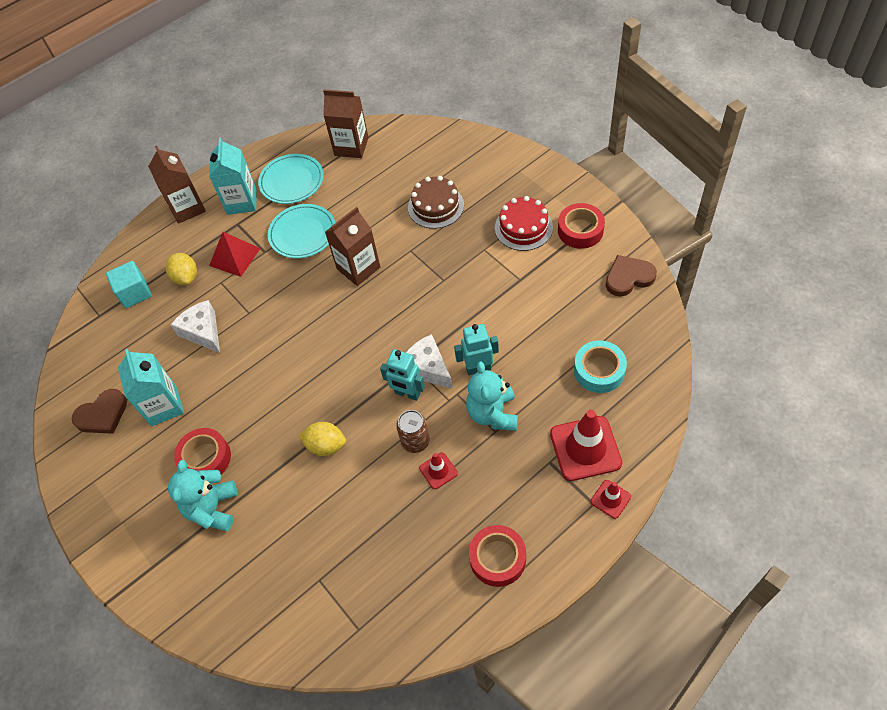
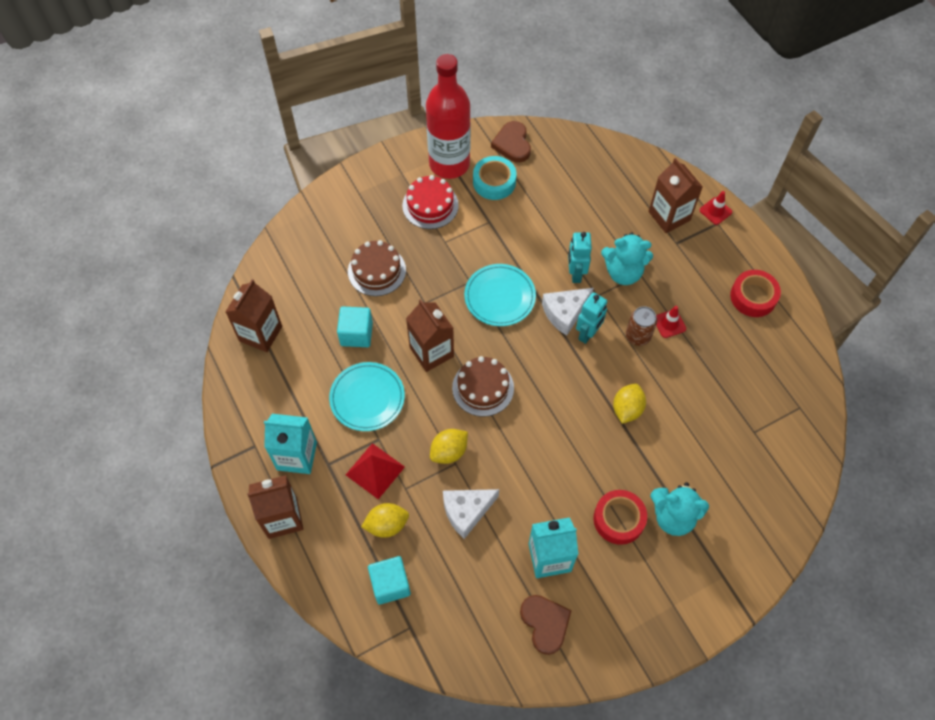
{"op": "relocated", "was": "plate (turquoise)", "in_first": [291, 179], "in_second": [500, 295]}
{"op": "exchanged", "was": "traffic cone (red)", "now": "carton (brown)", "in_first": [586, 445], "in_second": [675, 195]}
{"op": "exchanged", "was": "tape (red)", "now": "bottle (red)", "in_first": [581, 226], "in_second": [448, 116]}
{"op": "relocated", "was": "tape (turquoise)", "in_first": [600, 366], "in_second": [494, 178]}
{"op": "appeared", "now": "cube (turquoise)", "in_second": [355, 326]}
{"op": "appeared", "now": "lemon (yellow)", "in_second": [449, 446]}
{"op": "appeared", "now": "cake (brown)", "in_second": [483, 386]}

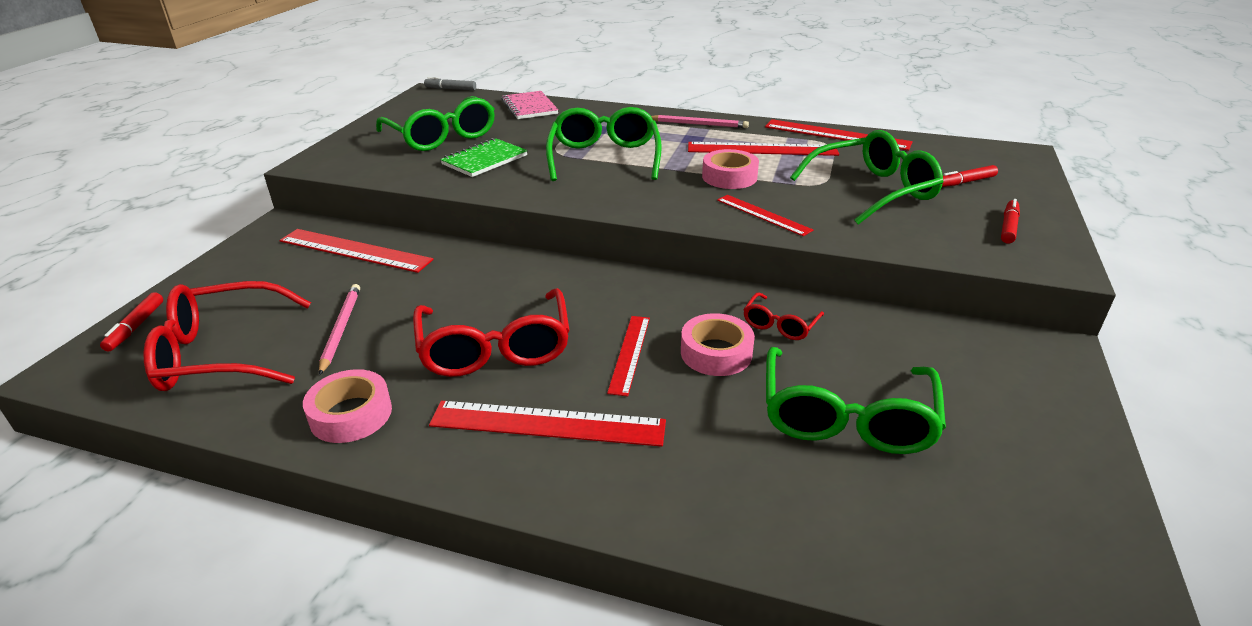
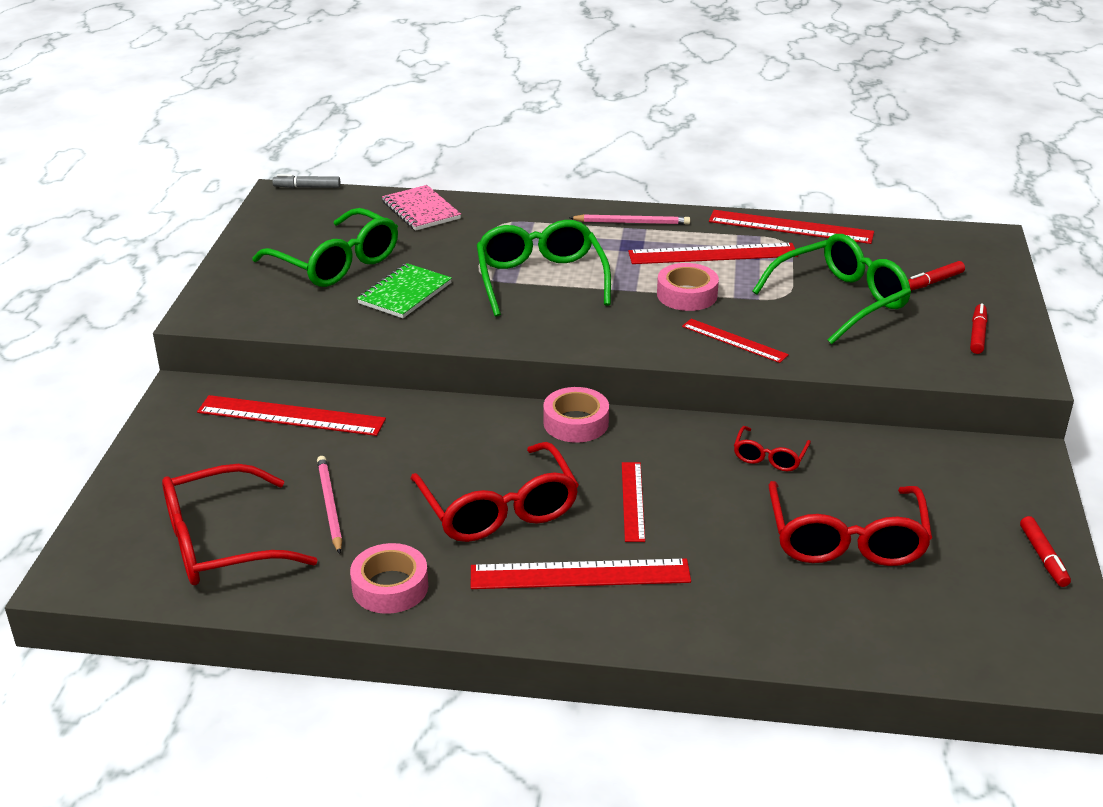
{"op": "relocated", "was": "marker (red)", "in_first": [131, 322], "in_second": [1045, 551]}
{"op": "relocated", "was": "tape (pink)", "in_first": [718, 344], "in_second": [576, 415]}
{"op": "colour", "was": "glasses (green)", "now": "glasses (red)", "in_first": [856, 400], "in_second": [850, 523]}

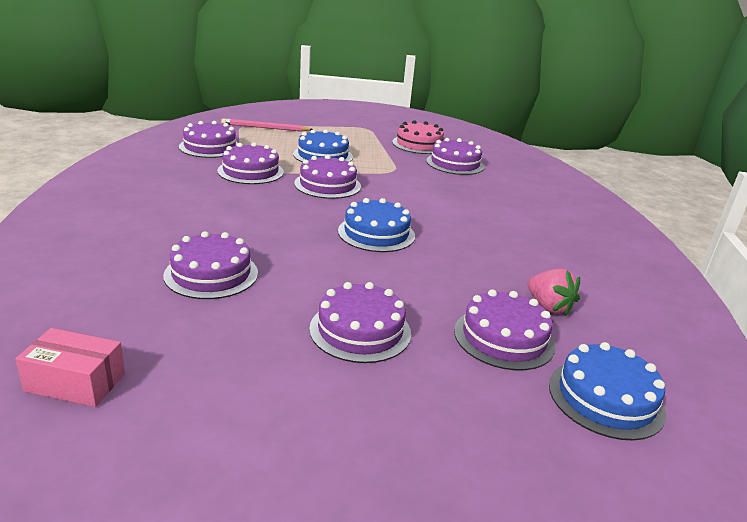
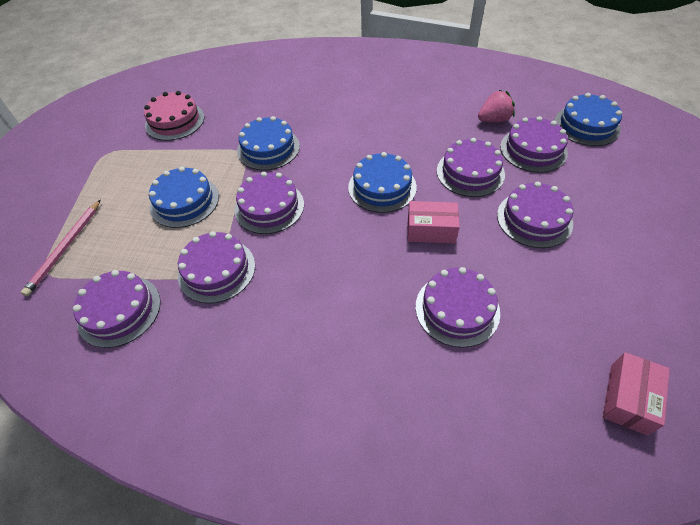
{"op": "relocated", "was": "cake (purple)", "in_first": [455, 156], "in_second": [471, 167]}
{"op": "appeared", "now": "cake (blue)", "in_second": [268, 143]}
{"op": "appeared", "now": "box (pink)", "in_second": [434, 222]}

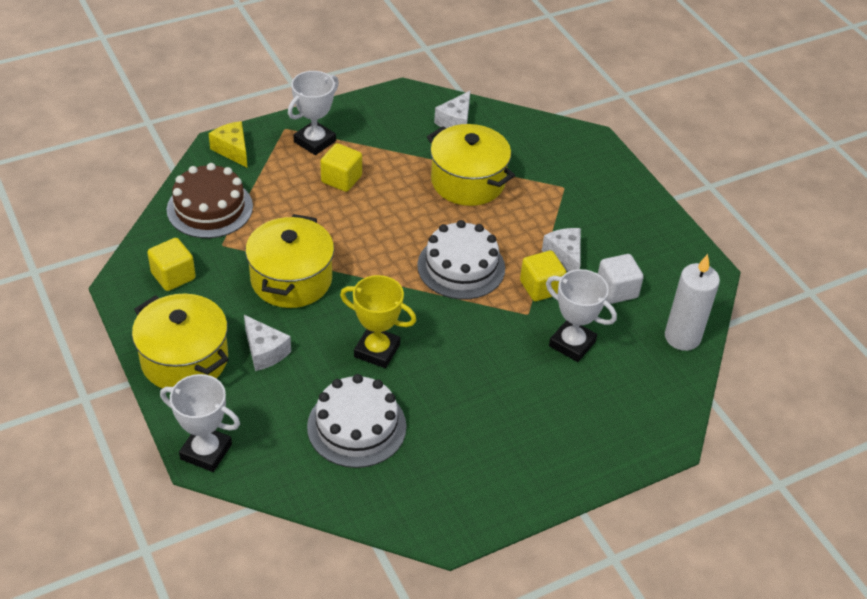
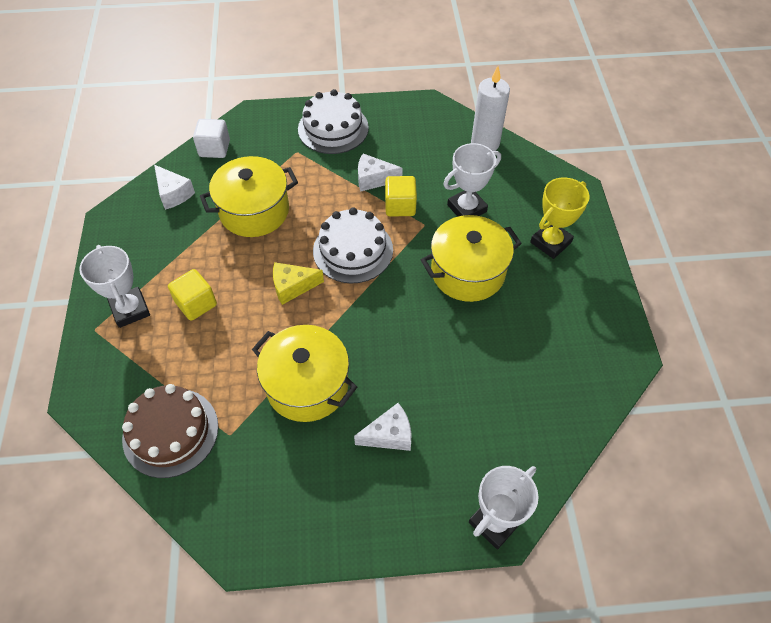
{"op": "relocated", "was": "pot (yellow)", "in_first": [180, 341], "in_second": [471, 258]}
{"op": "missing", "was": "cube (yellow)", "in_first": [171, 264]}
{"op": "relocated", "was": "cheese (yellow)", "in_first": [228, 144], "in_second": [298, 283]}
{"op": "relocated", "was": "cake (white)", "in_first": [357, 421], "in_second": [333, 121]}
{"op": "relocated", "was": "trophy (yellow)", "in_first": [378, 321], "in_second": [560, 218]}
{"op": "relocated", "was": "cube (white)", "in_first": [621, 279], "in_second": [211, 138]}

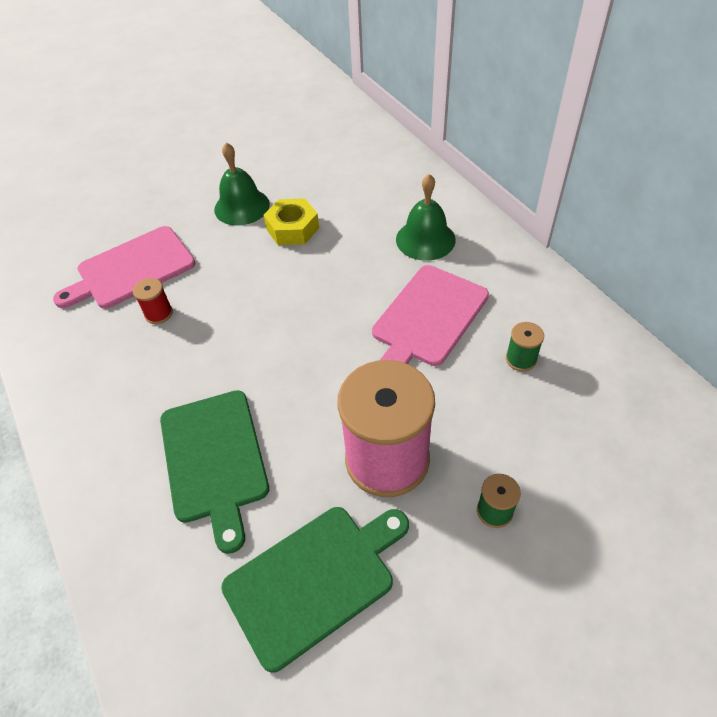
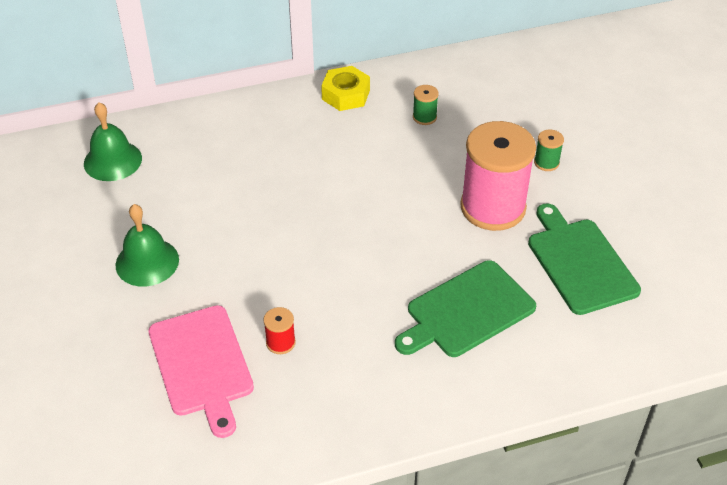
{"op": "spun", "was": "cutting board (green)", "in_first": [214, 472], "in_second": [465, 308], "clockwise": 150}
{"op": "relocated", "was": "nut (yellow)", "in_first": [291, 221], "in_second": [345, 88]}
{"op": "missing", "was": "cutting board (pink)", "in_first": [430, 315]}
{"op": "relocated", "was": "bell (green)", "in_first": [426, 217], "in_second": [113, 141]}

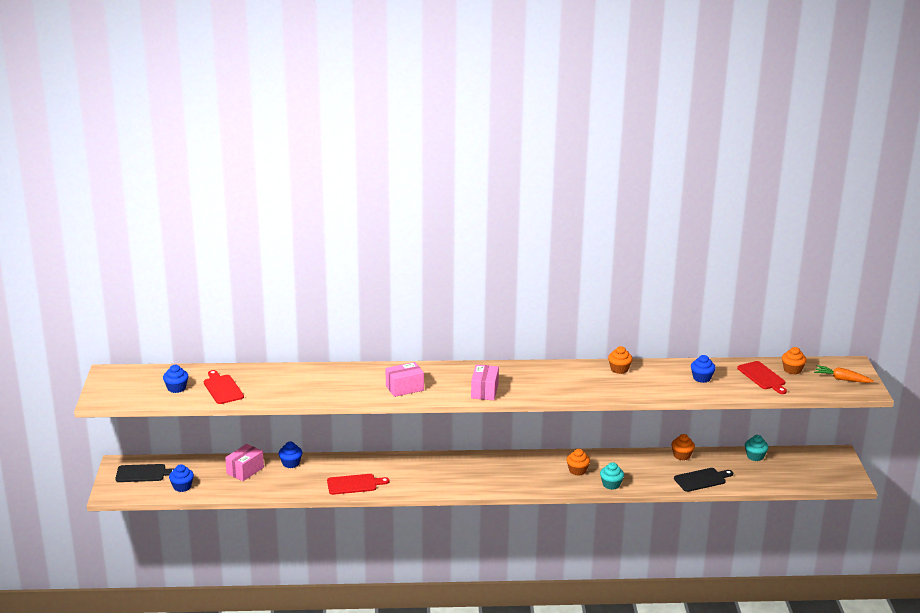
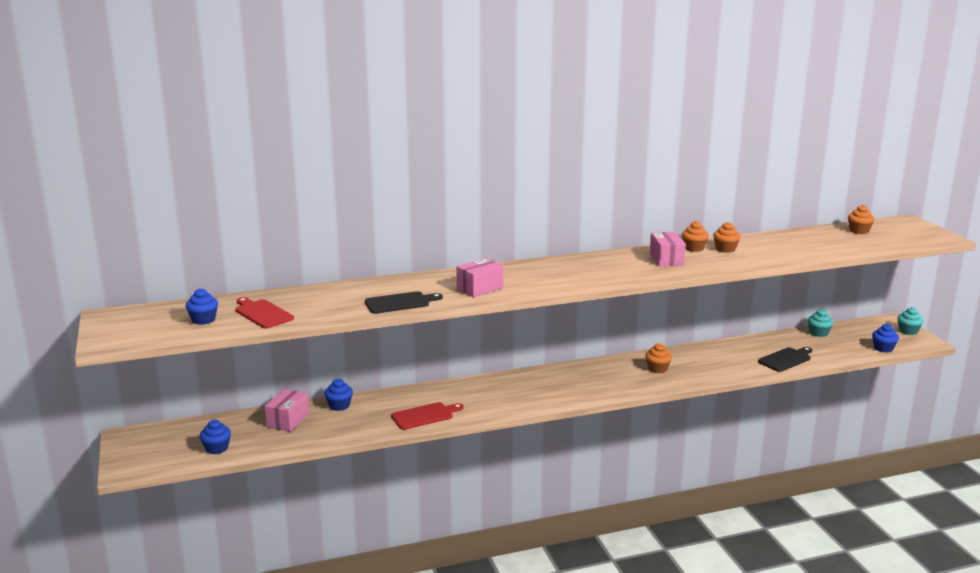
{"op": "relocated", "was": "cutting board (black)", "in_first": [145, 473], "in_second": [404, 302]}
{"op": "relocated", "was": "box (pink)", "in_first": [485, 382], "in_second": [668, 249]}
{"op": "relocated", "was": "cupcake (turquoise)", "in_first": [612, 476], "in_second": [910, 321]}
{"op": "relocated", "was": "cupcake (orange)", "in_first": [683, 447], "in_second": [727, 237]}
{"op": "relocated", "was": "cupcake (blue)", "in_first": [703, 369], "in_second": [885, 338]}
{"op": "missing", "was": "cutting board (red)", "in_first": [762, 377]}
{"op": "missing", "was": "carrot (orange)", "in_first": [844, 374]}

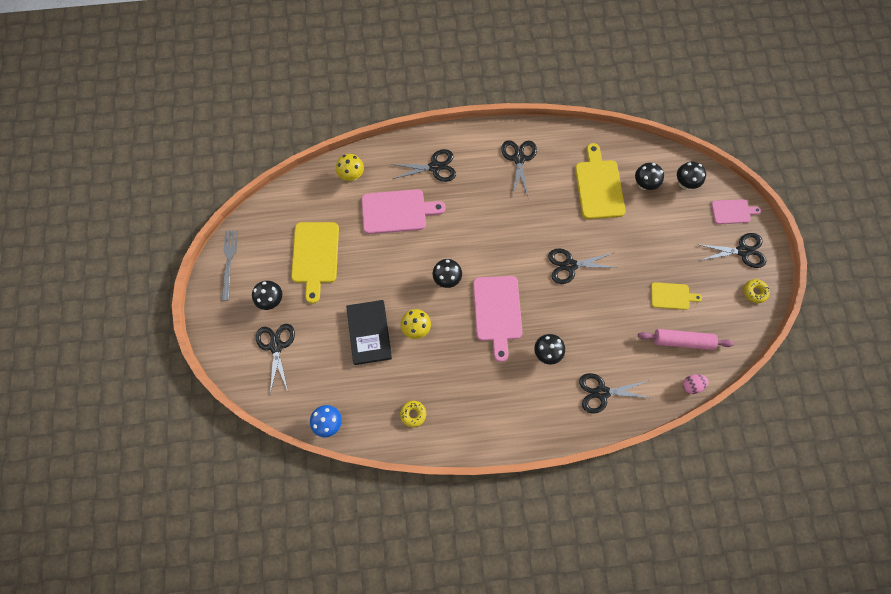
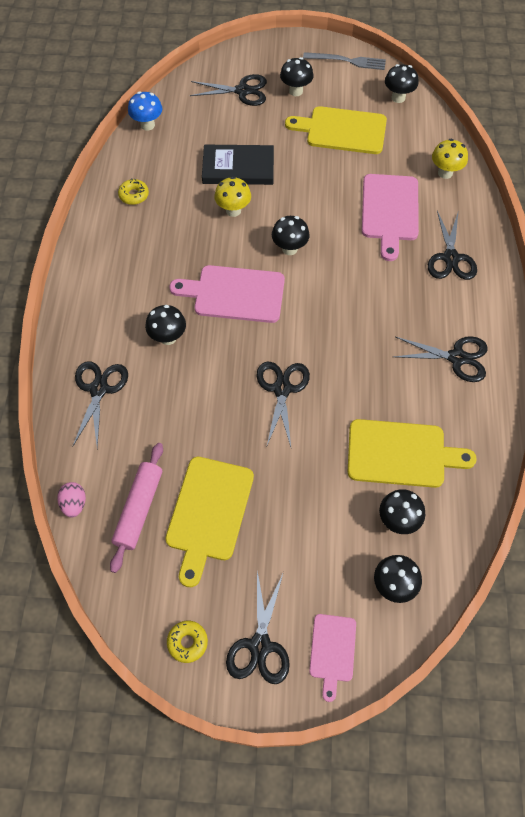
{"op": "size", "was": "cutting board (yellow)", "in_first": [676, 296], "in_second": [209, 522], "ratio": 1.73}
{"op": "appeared", "now": "mushroom (black)", "in_second": [401, 83]}

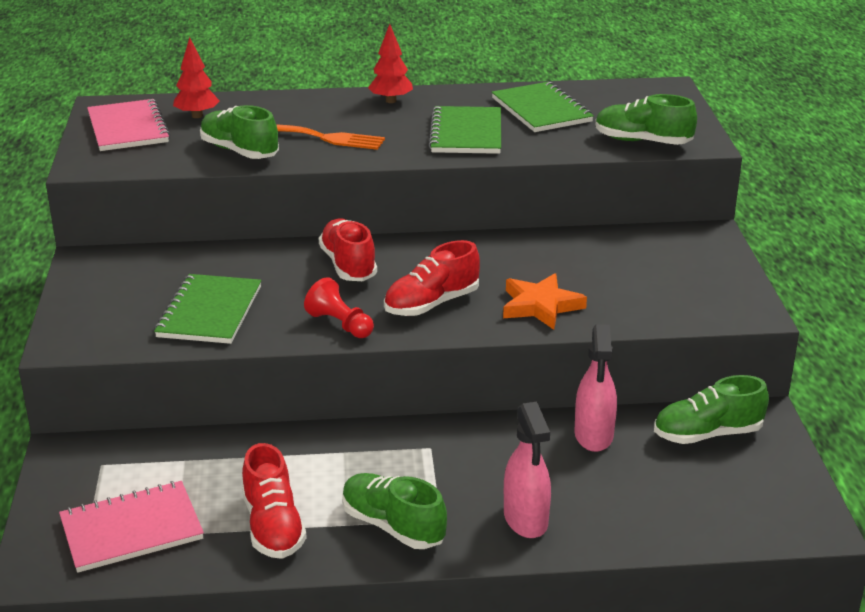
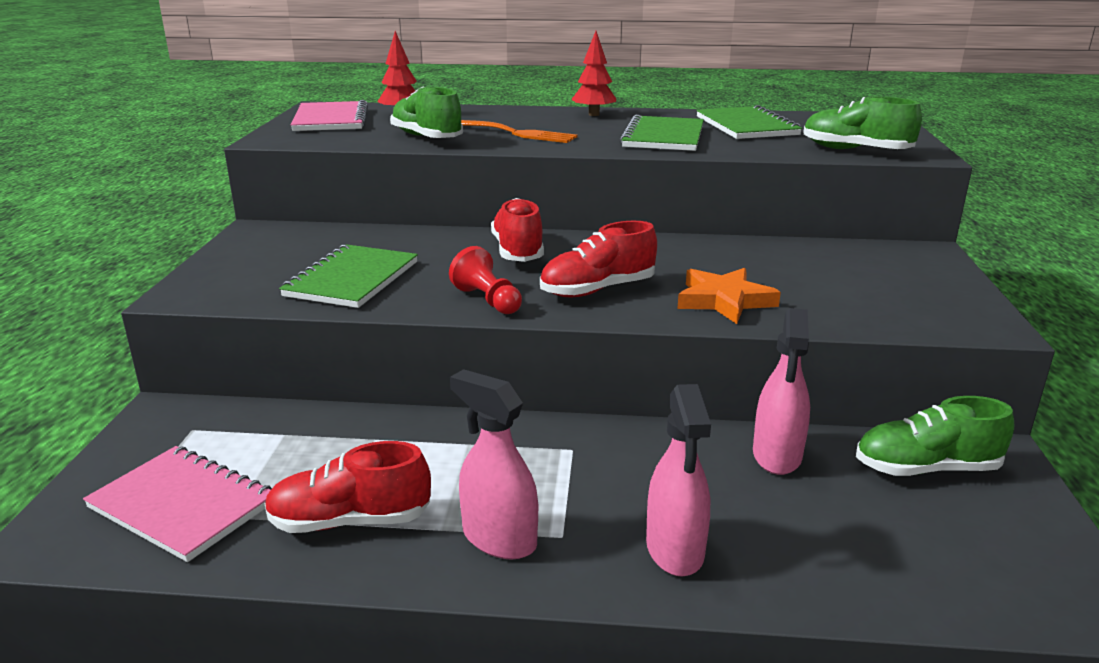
{"op": "spun", "was": "notebook (pink)", "in_first": [131, 527], "in_second": [177, 504], "clockwise": 45}
{"op": "spun", "was": "shoe (red)", "in_first": [274, 501], "in_second": [347, 487], "clockwise": 90}
{"op": "exchanged", "was": "shoe (green)", "now": "spray bottle (pink)", "in_first": [394, 511], "in_second": [494, 464]}

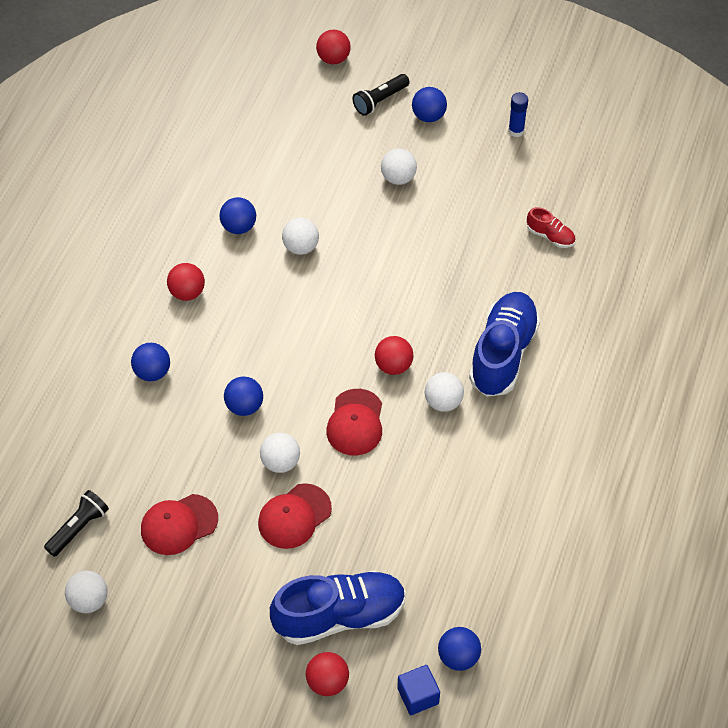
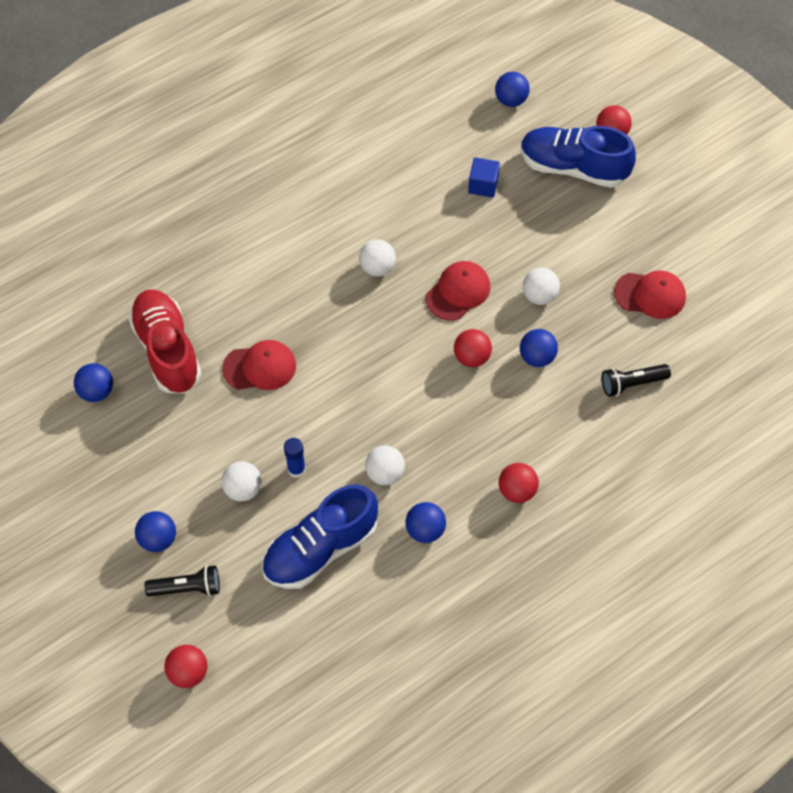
{"op": "relocated", "was": "flashlight (black)", "in_first": [76, 523], "in_second": [636, 380]}
{"op": "missing", "was": "ball (white)", "in_first": [86, 592]}
{"op": "relocated", "was": "ball (blue)", "in_first": [150, 362], "in_second": [93, 382]}
{"op": "relocated", "was": "cap (red)", "in_first": [295, 516], "in_second": [259, 365]}
{"op": "relocated", "was": "ball (red)", "in_first": [394, 355], "in_second": [473, 348]}
{"op": "relocated", "was": "cube (blue)", "in_first": [418, 690], "in_second": [484, 178]}
{"op": "relocated", "was": "shoe (blue)", "in_first": [504, 344], "in_second": [320, 536]}
{"op": "relocated", "was": "glue stick (blue)", "in_first": [518, 114], "in_second": [295, 458]}
{"op": "size", "was": "shoe (red)", "in_first": [551, 227], "in_second": [164, 341], "ratio": 2.21}

